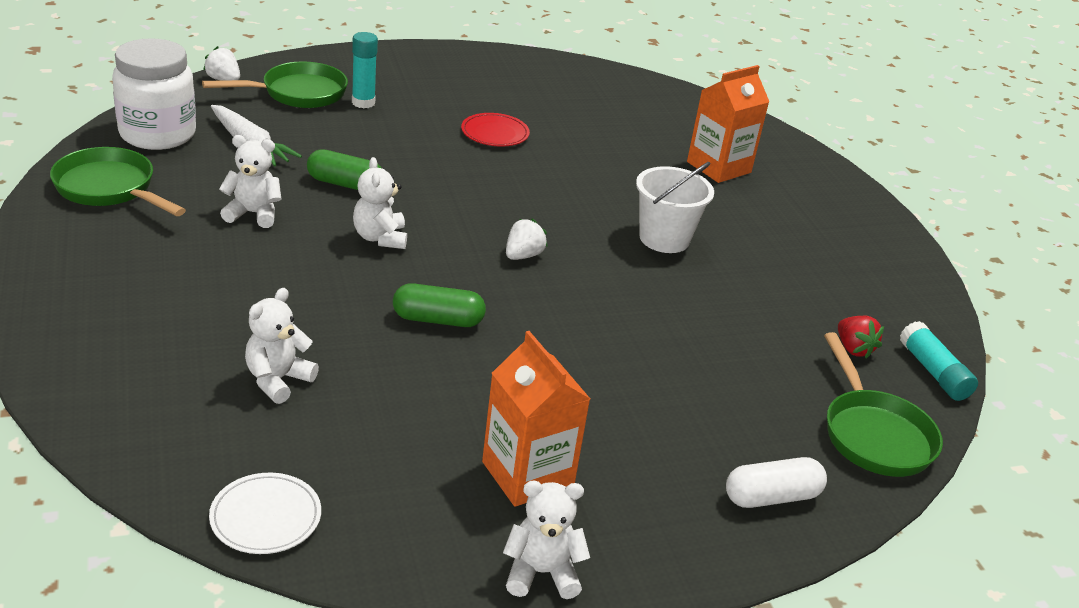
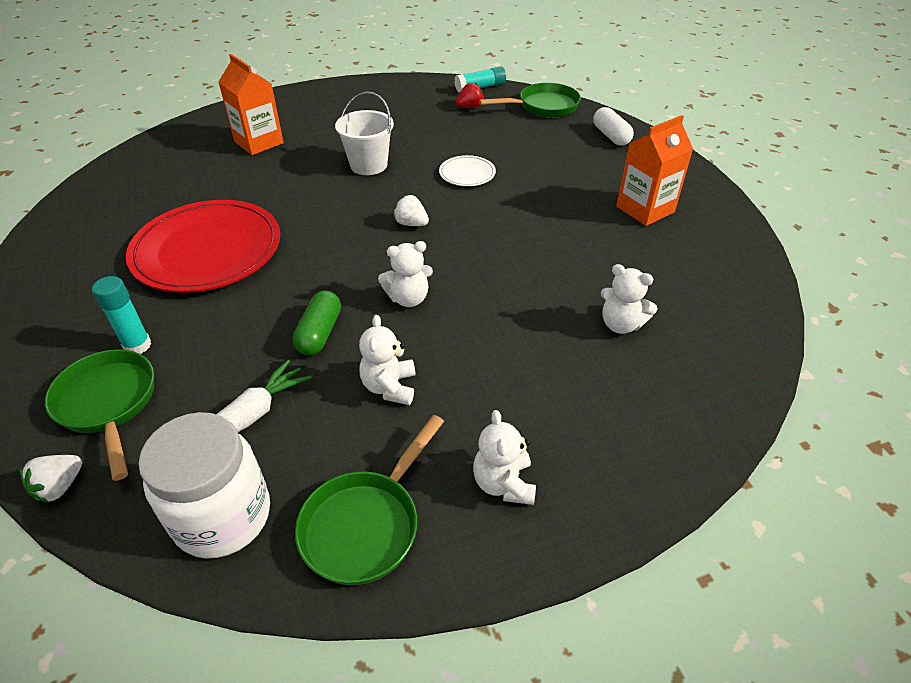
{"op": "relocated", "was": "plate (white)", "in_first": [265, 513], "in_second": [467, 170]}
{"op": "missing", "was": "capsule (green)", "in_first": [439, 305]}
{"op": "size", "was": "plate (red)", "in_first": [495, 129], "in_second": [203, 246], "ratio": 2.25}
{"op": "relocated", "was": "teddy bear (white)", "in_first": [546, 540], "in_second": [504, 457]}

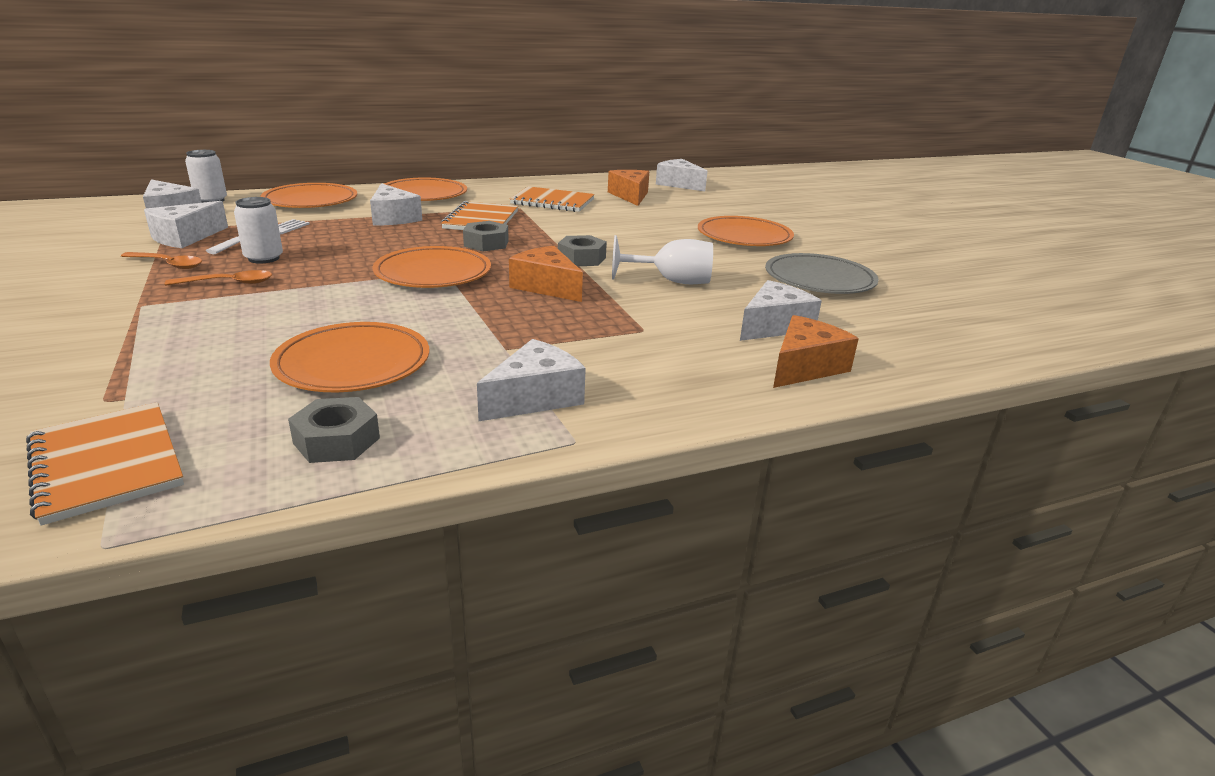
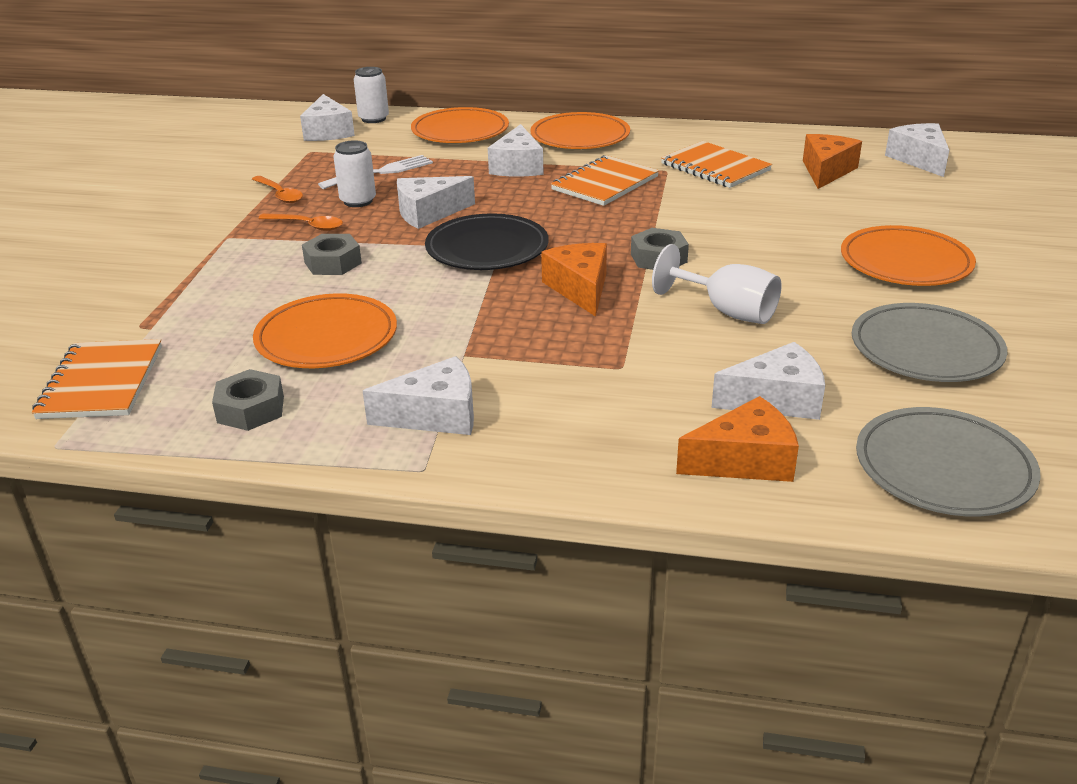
{"op": "relocated", "was": "cheese (white)", "in_first": [186, 224], "in_second": [436, 202]}
{"op": "colour", "was": "plate (orange)", "now": "plate (black)", "in_first": [432, 267], "in_second": [487, 241]}
{"op": "relocated", "was": "nut (grey)", "in_first": [486, 236], "in_second": [332, 254]}
{"op": "appeared", "now": "plate (grey)", "in_second": [948, 461]}

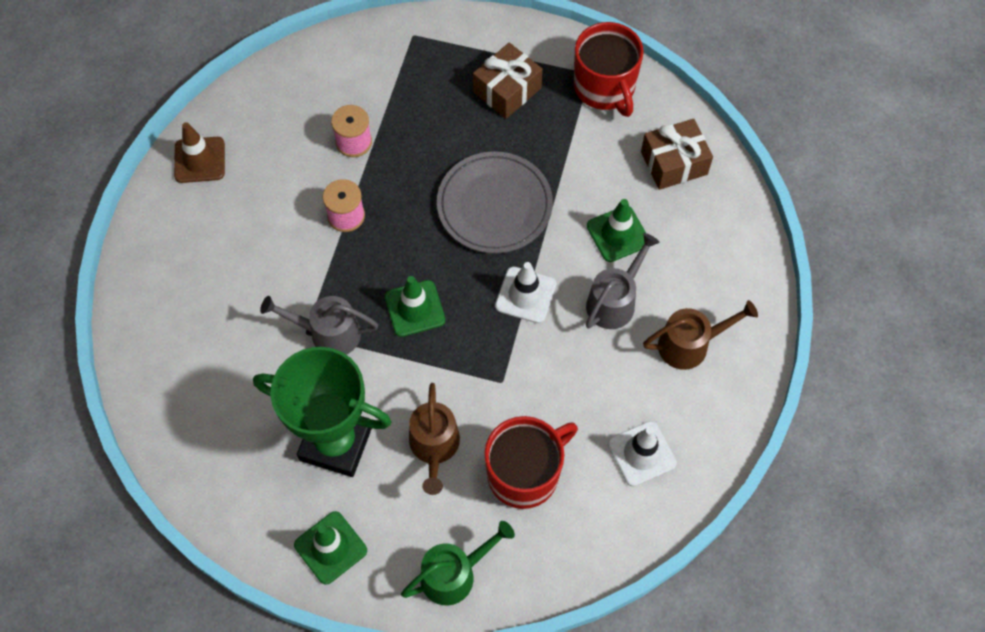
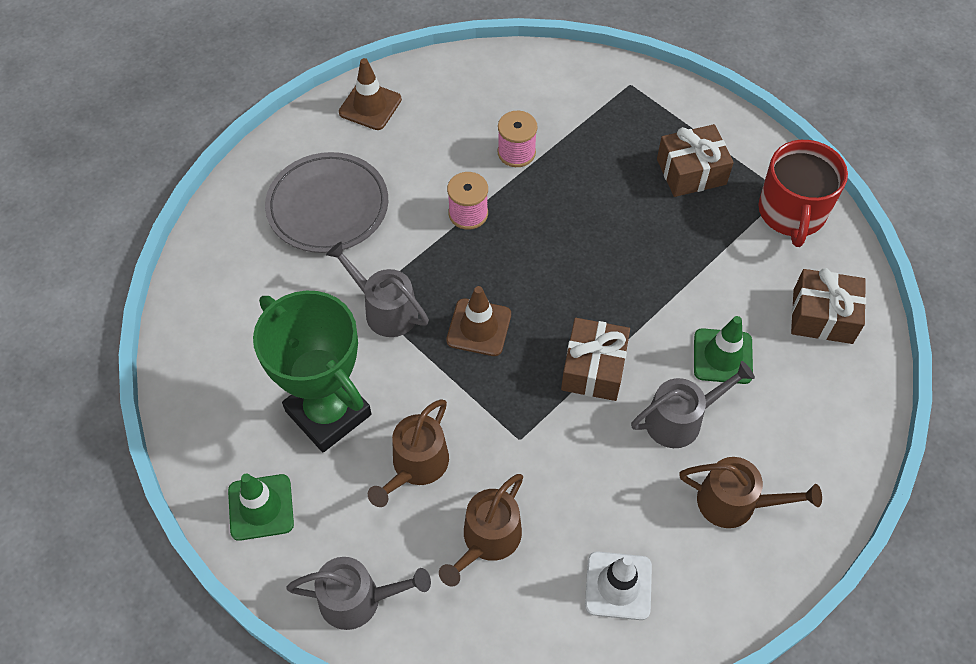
{"op": "colour", "was": "traffic cone (green)", "now": "traffic cone (brown)", "in_first": [415, 306], "in_second": [478, 321]}
{"op": "colour", "was": "watering can (green)", "now": "watering can (grey)", "in_first": [458, 563], "in_second": [358, 593]}
{"op": "relocated", "was": "plate (grey)", "in_first": [495, 202], "in_second": [326, 202]}
{"op": "exchanged", "was": "mug (red)", "now": "watering can (brown)", "in_first": [531, 462], "in_second": [481, 530]}
{"op": "exchanged", "was": "traffic cone (white)", "now": "gift (brown)", "in_first": [525, 292], "in_second": [595, 359]}

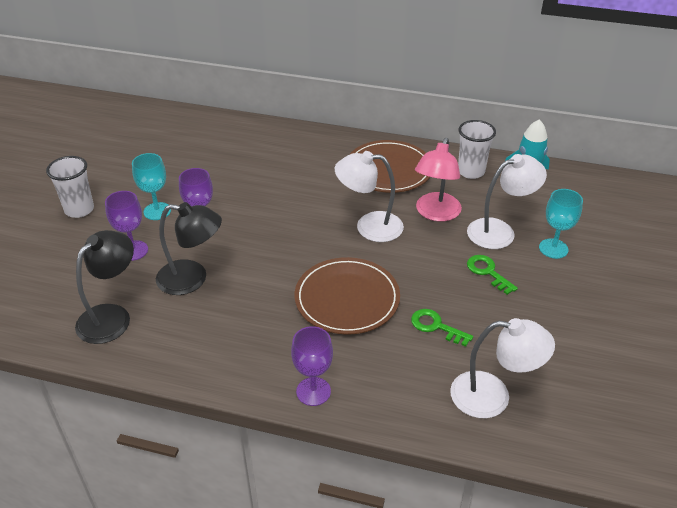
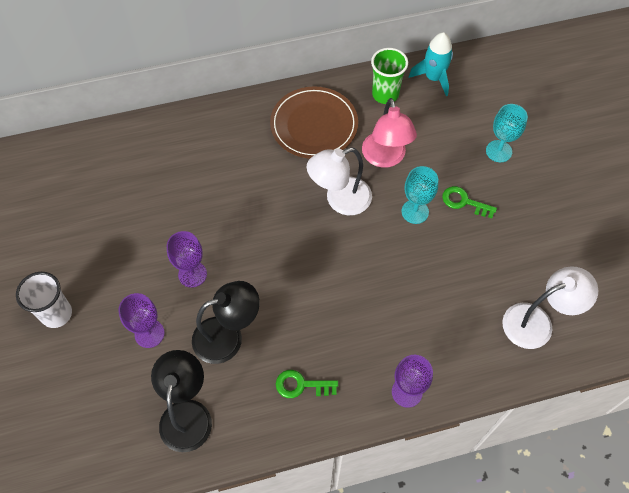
{"op": "relocated", "was": "goblet (turquoise)", "in_first": [151, 186], "in_second": [419, 195]}
{"op": "missing", "was": "plate (brown)", "in_first": [347, 296]}
{"op": "relocated", "was": "key (green)", "in_first": [442, 328], "in_second": [307, 384]}
{"op": "colour", "was": "cup (white)", "now": "cup (green)", "in_first": [477, 149], "in_second": [389, 76]}
{"op": "missing", "was": "lamp (white)", "in_first": [507, 201]}

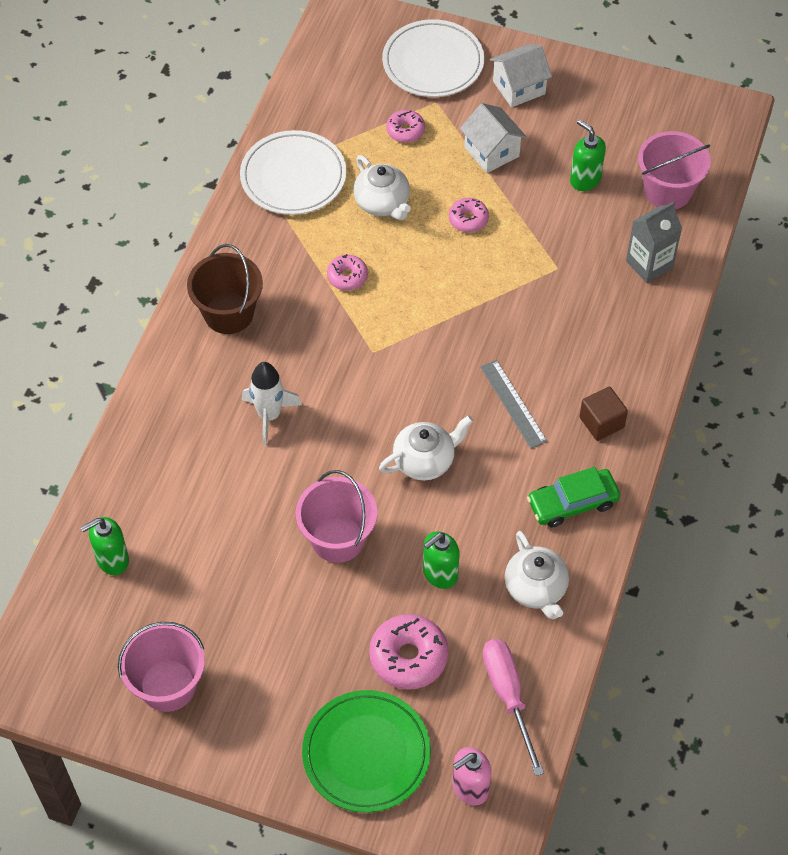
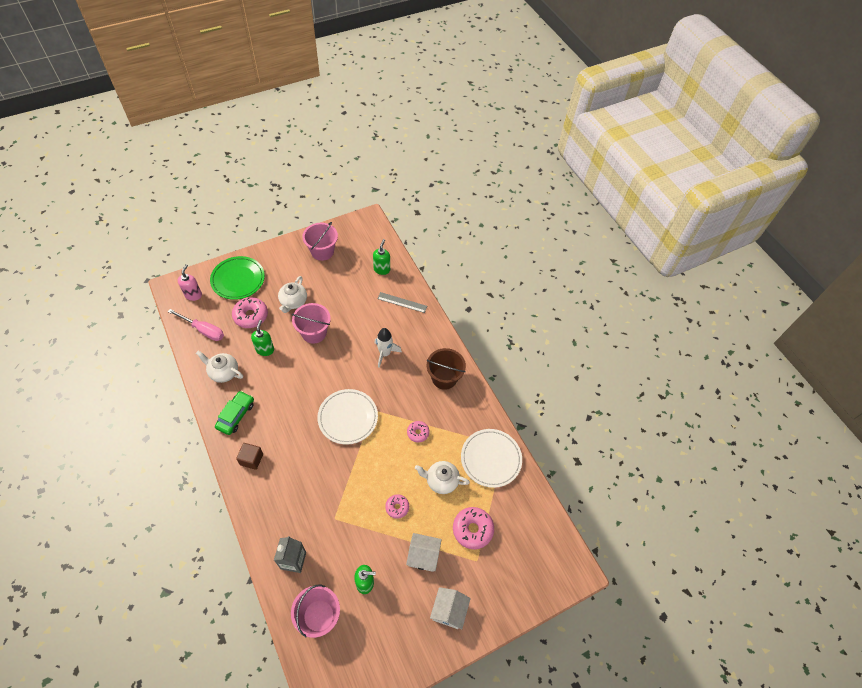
{"op": "relocated", "was": "teapot (white)", "in_first": [426, 447], "in_second": [292, 294]}
{"op": "relocated", "was": "plate (white)", "in_first": [433, 58], "in_second": [347, 417]}
{"op": "size", "was": "donut (pink)", "in_first": [405, 126], "in_second": [473, 528], "ratio": 1.7}
{"op": "relocated", "was": "ruler (grey)", "in_first": [513, 404], "in_second": [402, 302]}

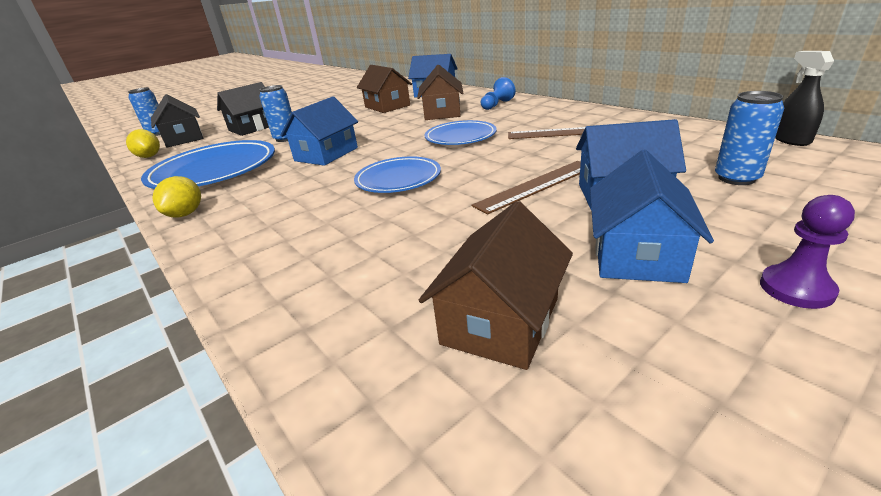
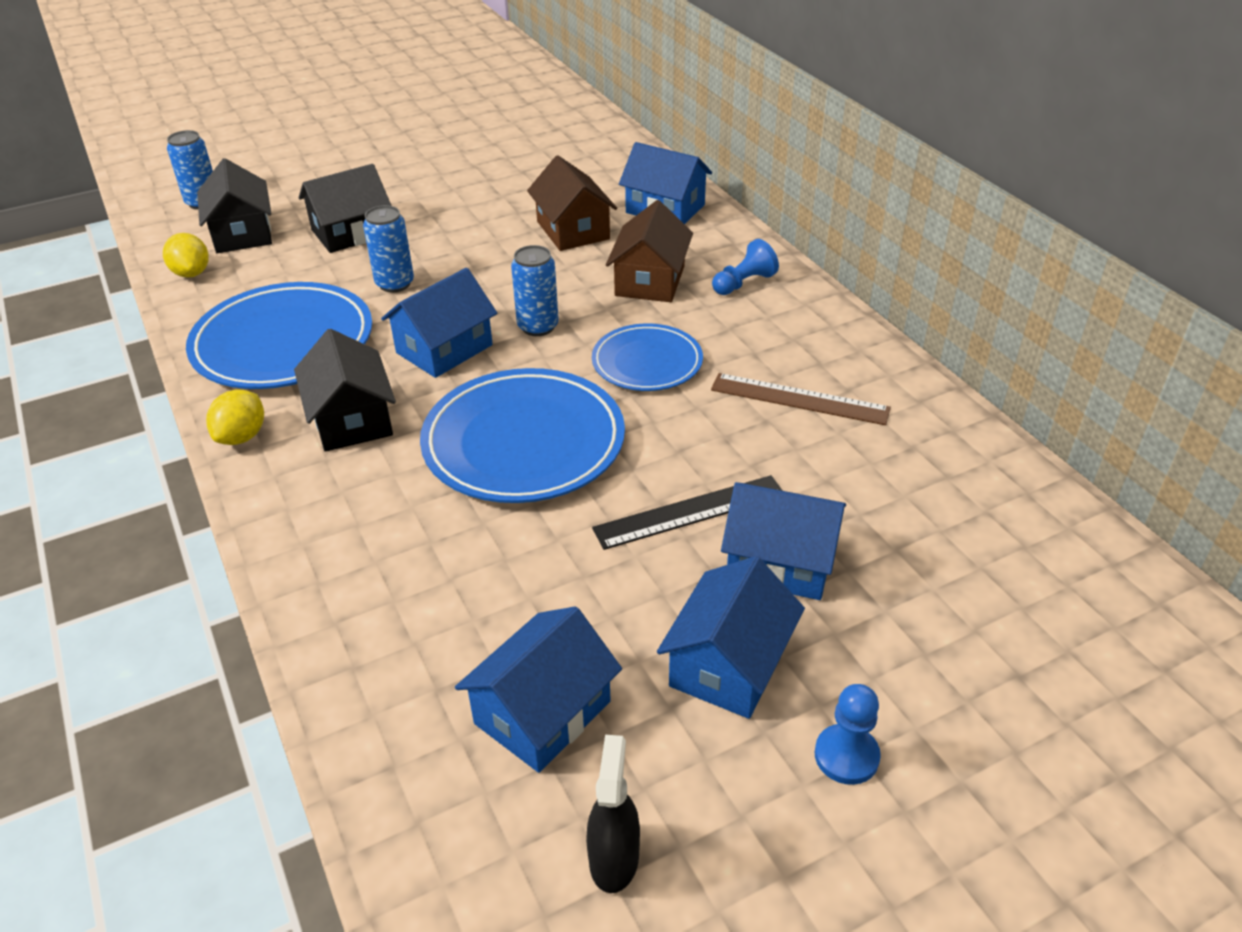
{"op": "size", "was": "plate (blue)", "in_first": [397, 174], "in_second": [522, 435], "ratio": 1.67}
{"op": "colour", "was": "house (brown)", "now": "house (blue)", "in_first": [496, 285], "in_second": [538, 689]}
{"op": "colour", "was": "ruler (brown)", "now": "ruler (black)", "in_first": [526, 187], "in_second": [687, 512]}
{"op": "relocated", "was": "can (blue)", "in_first": [749, 138], "in_second": [535, 290]}
{"op": "colour", "was": "pawn (purple)", "now": "pawn (blue)", "in_first": [807, 252], "in_second": [848, 734]}
{"op": "relocated", "was": "spray bottle (black)", "in_first": [804, 98], "in_second": [613, 814]}
{"op": "appeared", "now": "house (black)", "in_second": [345, 390]}

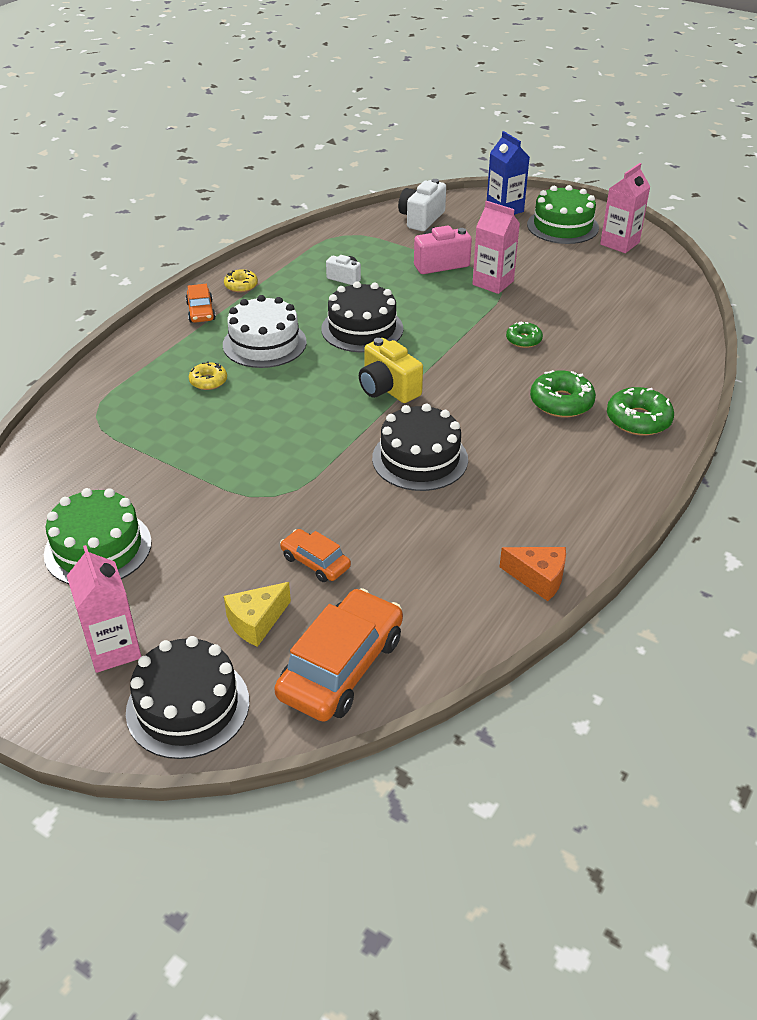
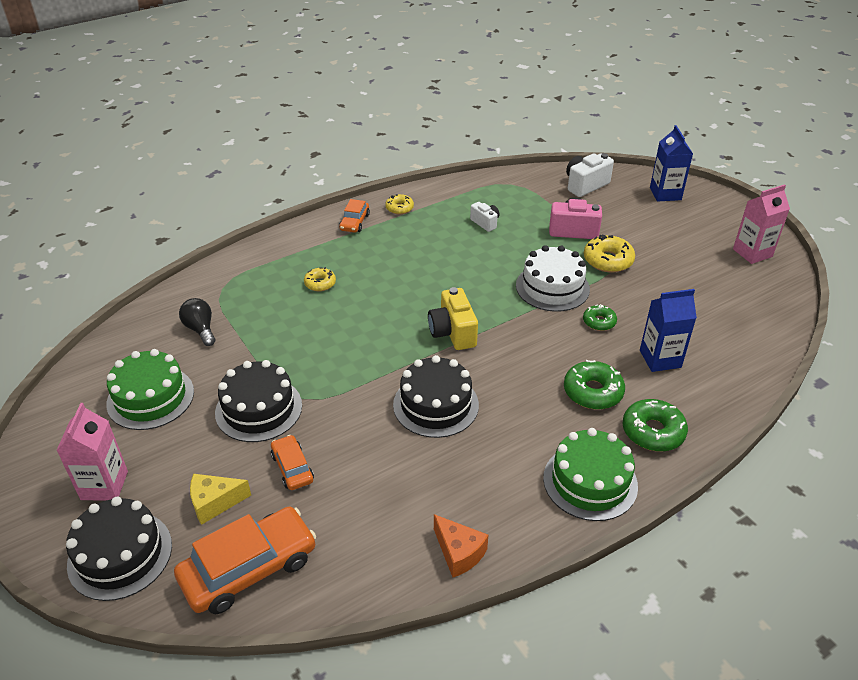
{"op": "relocated", "was": "cake (white)", "in_first": [265, 331], "in_second": [553, 278]}
{"op": "relocated", "was": "cake (black)", "in_first": [362, 316], "in_second": [258, 401]}
{"op": "exchanged", "was": "carton (pink)", "now": "donut (yellow)", "in_first": [496, 247], "in_second": [609, 253]}
{"op": "relocated", "was": "cake (green)", "in_first": [563, 214], "in_second": [590, 474]}
{"op": "appeared", "now": "light bulb (black)", "in_second": [197, 322]}
{"op": "appeared", "now": "carton (blue)", "in_second": [668, 330]}

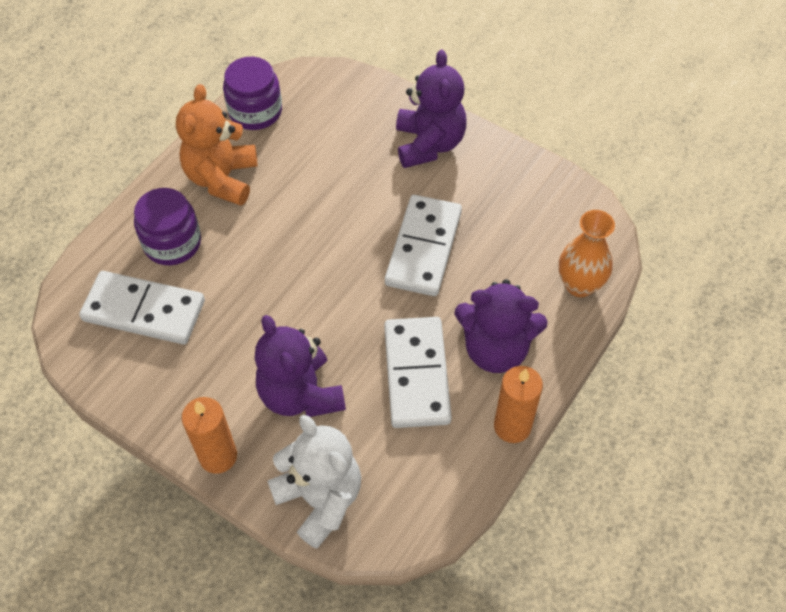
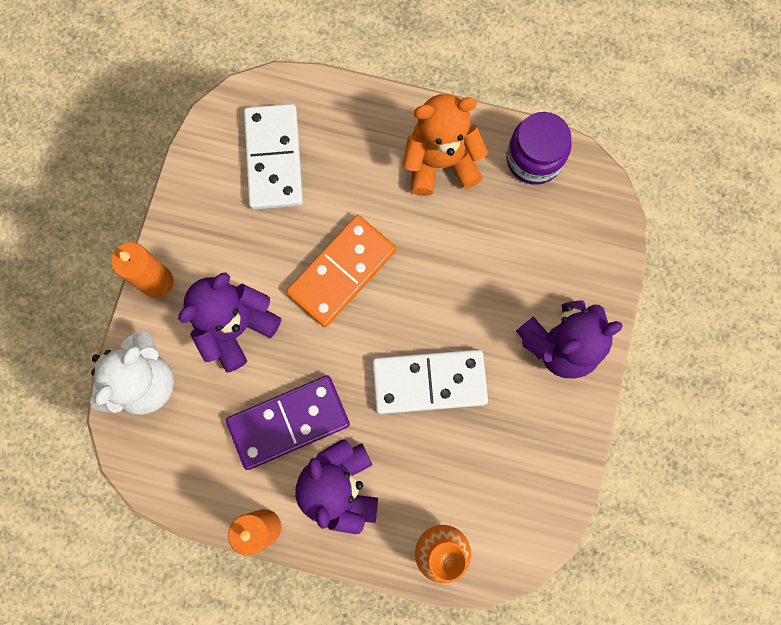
{"op": "missing", "was": "jar (purple)", "in_first": [167, 226]}
{"op": "colour", "was": "domino (white)", "now": "domino (purple)", "in_first": [418, 372], "in_second": [288, 422]}
{"op": "appeared", "now": "domino (orange)", "in_second": [341, 271]}

